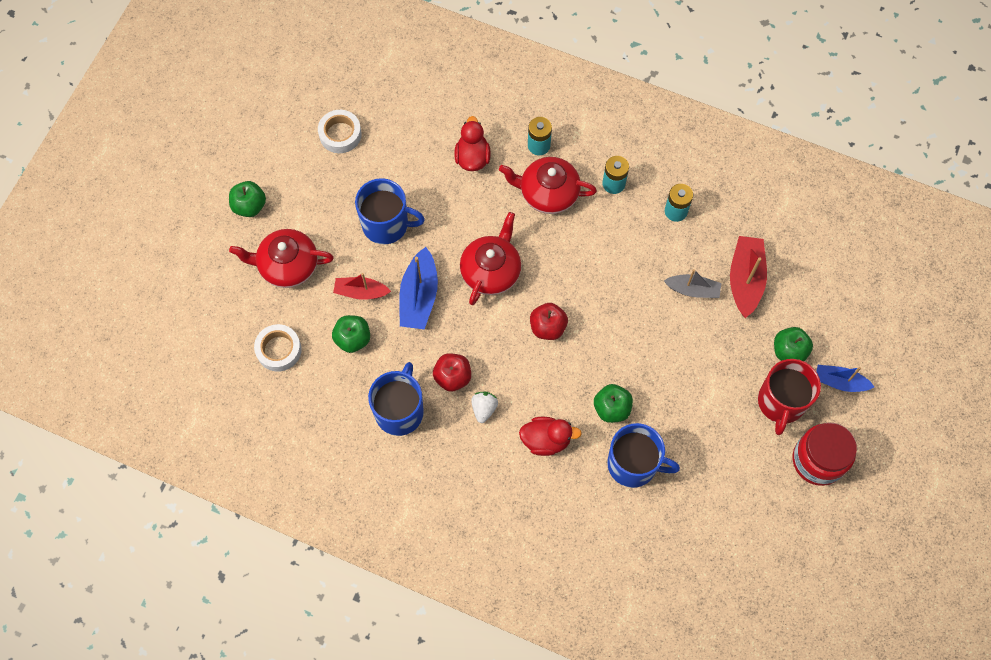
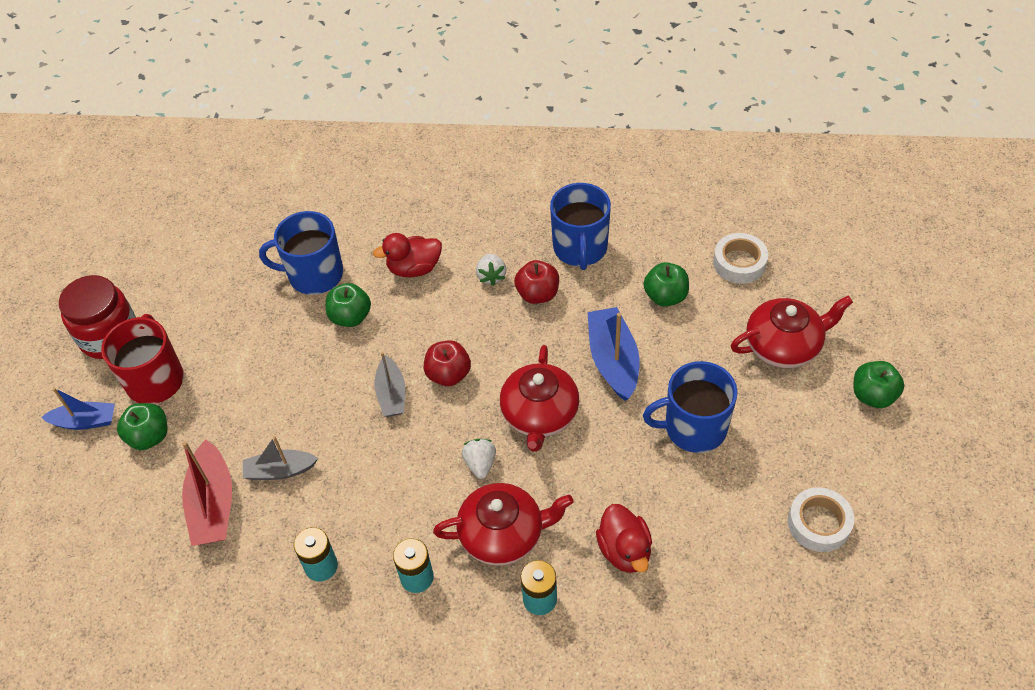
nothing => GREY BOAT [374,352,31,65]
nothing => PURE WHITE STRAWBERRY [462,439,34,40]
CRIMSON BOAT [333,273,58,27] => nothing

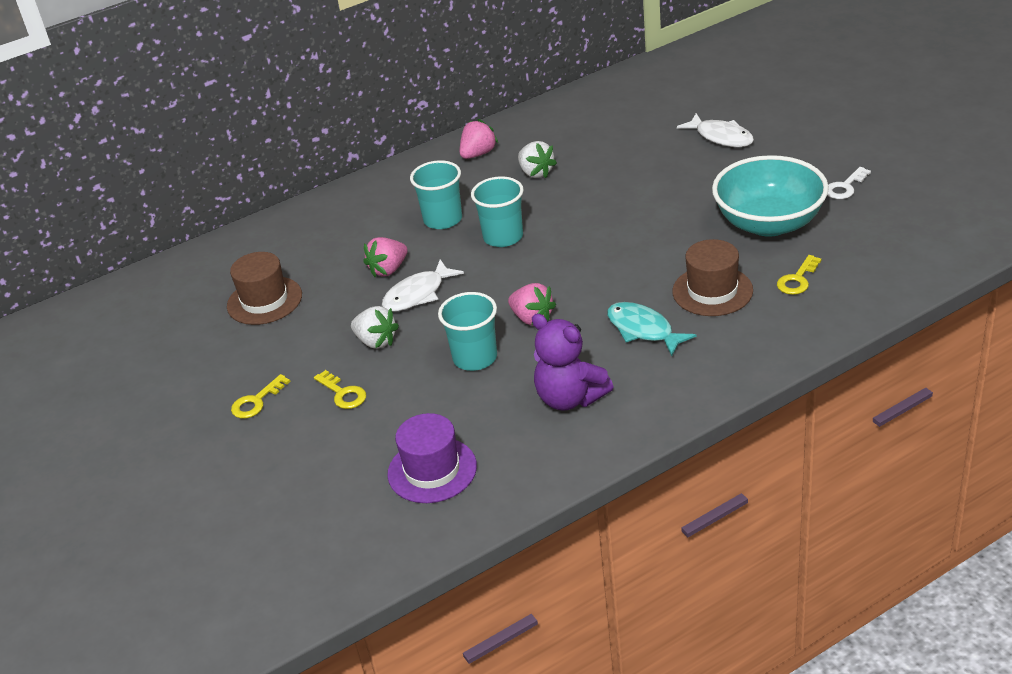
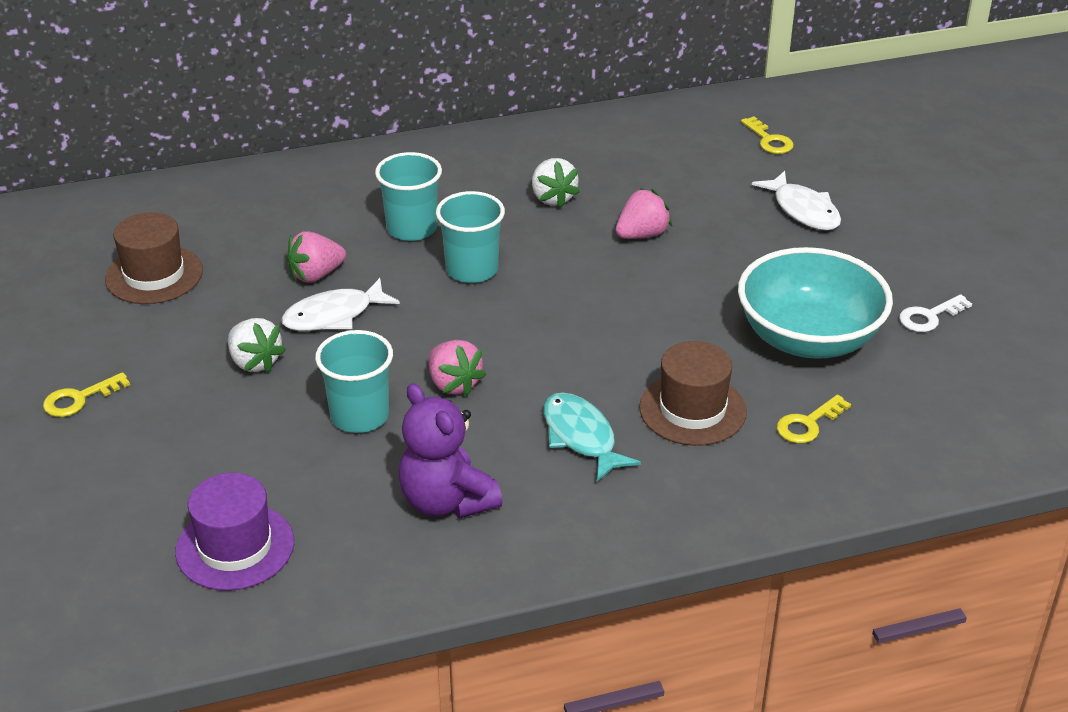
ROSE-PINK STRAWBERRY [460,119,38,40] => ROSE-PINK STRAWBERRY [616,188,56,51], move
GOLDEN DOOR KEY [314,370,52,39] => GOLDEN DOOR KEY [741,116,53,38], move

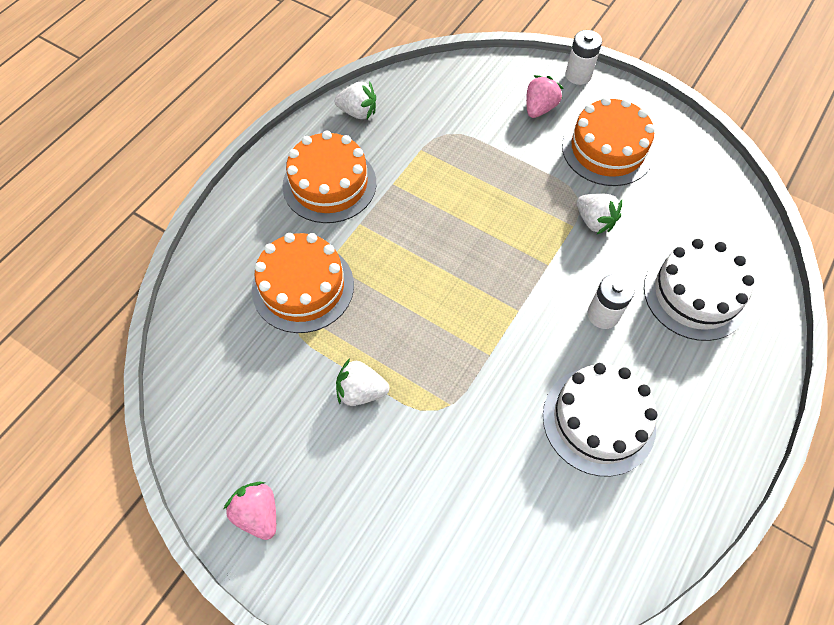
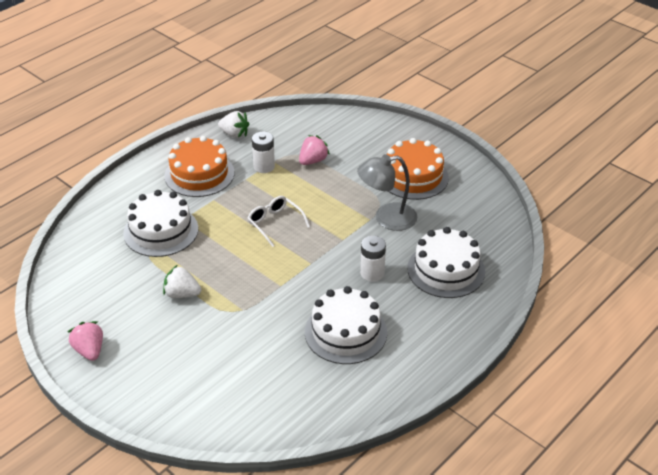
ORANGE-COLOURED CAKE [252,233,102,100] => PURE WHITE CAKE [123,190,75,67]
nothing => PURE WHITE EYEGLASSES [247,196,63,51]
PURE WHITE BATTERY [566,30,36,55] => PURE WHITE BATTERY [252,132,23,41], move
ROSE-PINK STRAWBERRY [526,75,37,43] => ROSE-PINK STRAWBERRY [299,135,31,30], move
PURE WHITE STRAWBERRY [576,193,46,42] => GREY DESK LAMP [357,154,60,77]

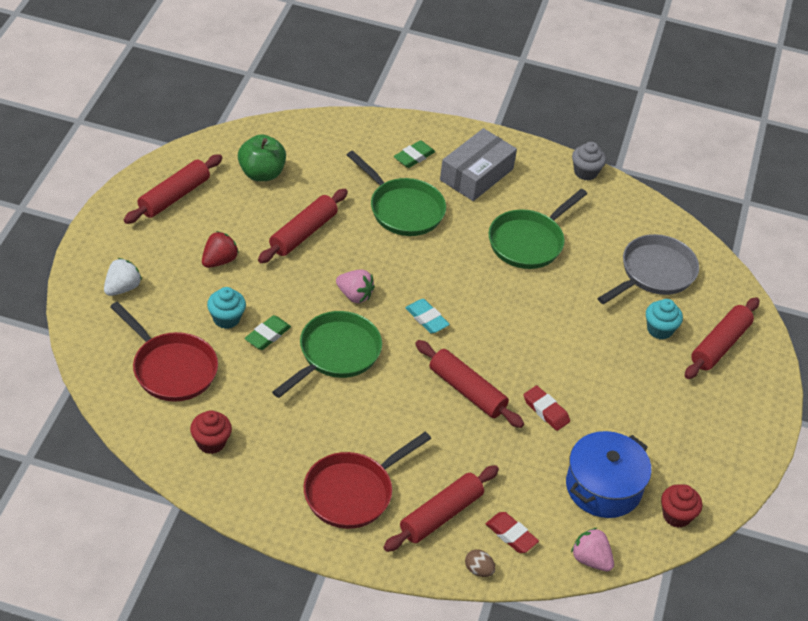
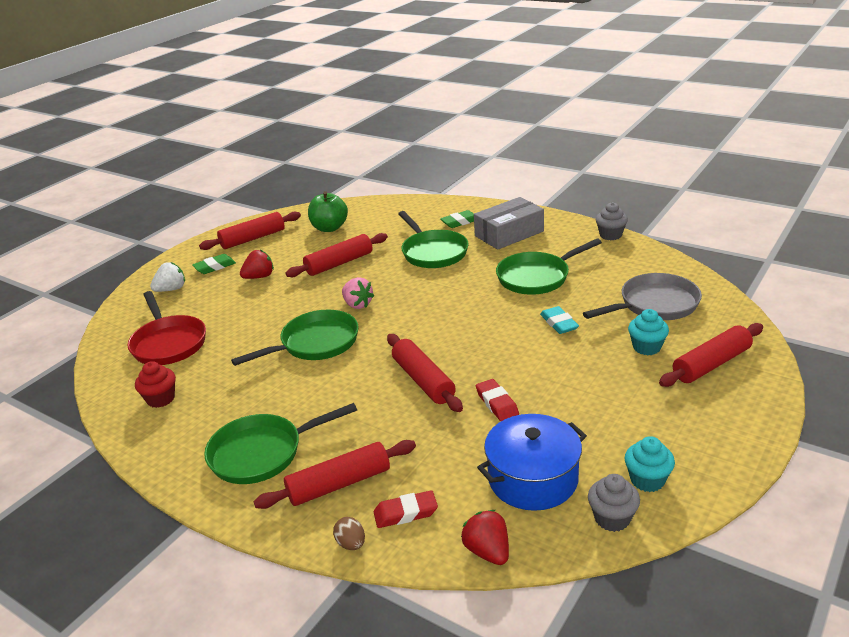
EMERALD PENCIL ERASER [244,315,47,35] => EMERALD PENCIL ERASER [192,254,44,20], move
CRIMSON PAN [304,432,127,97] => EMERALD PAN [204,403,153,81]
CRIMSON PENCIL ERASER [486,512,53,41] => CRIMSON PENCIL ERASER [374,490,64,38], 75 degrees counterclockwise
ROSE-PINK STRAWBERRY [571,528,43,43] => CRIMSON STRAWBERRY [461,510,48,55]
TURQUOISE PENCIL ERASER [405,299,45,35] => TURQUOISE PENCIL ERASER [540,306,39,28], move
CRIMSON CUPCAKE [661,484,41,44] => GREY CUPCAKE [588,474,52,58]
TURQUOISE CUPCAKE [207,287,39,42] => TURQUOISE CUPCAKE [625,436,50,56], move

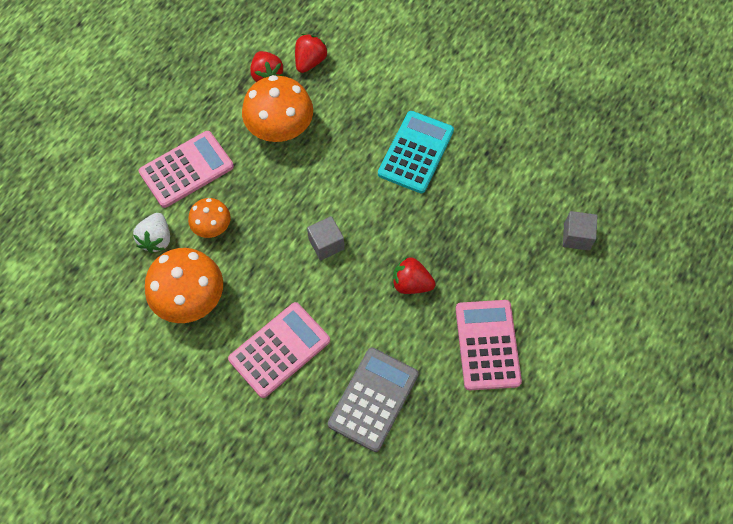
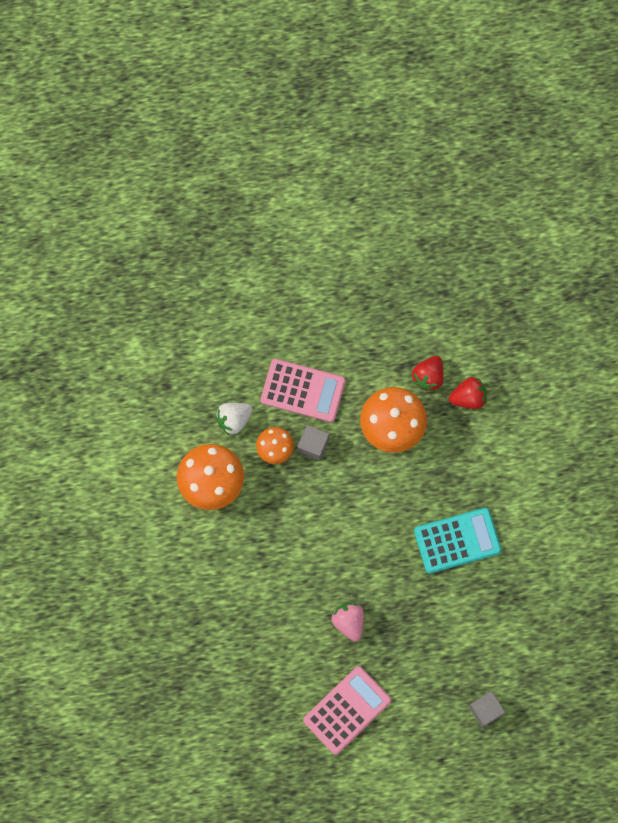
GREY SOLID CUBE [307,216,38,44] => GREY SOLID CUBE [297,425,33,36], move
CRIMSON STRAWBERRY [392,257,44,37] => ROSE-PINK STRAWBERRY [331,603,33,38]
ROSE-PINK CALCULATOR [228,302,102,96] => nothing
GREY CALCULATOR [328,348,91,104] => nothing

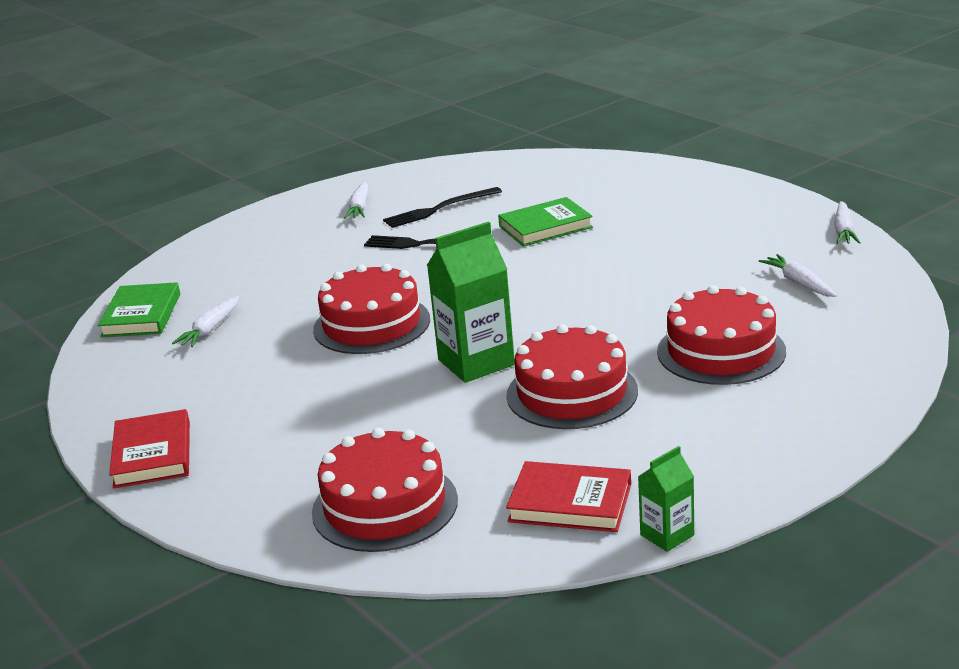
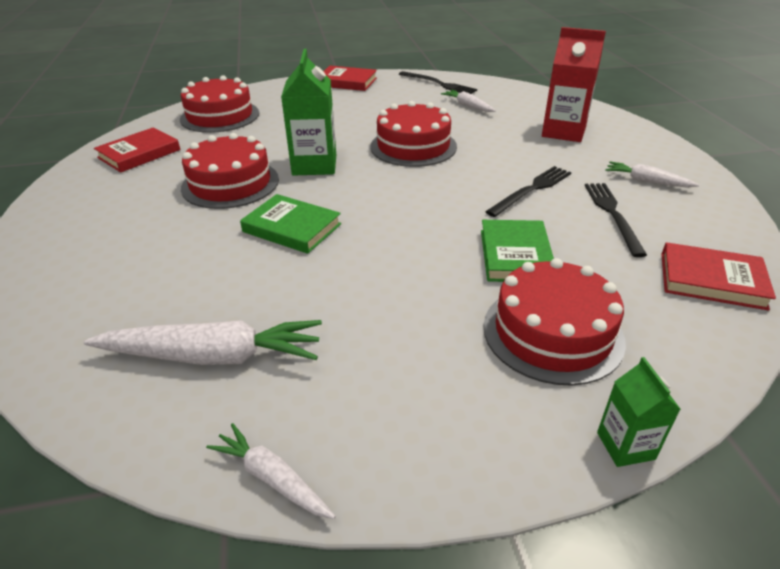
PURE WHITE CARROT [759,254,78,43] => PURE WHITE CARROT [84,320,238,45], x1.82
EMERALD HARDCOVER [98,282,82,55] => EMERALD HARDCOVER [240,194,101,60], move
nothing => JET-BLACK DINNER FORK [399,71,78,23]
CRIMSON CAKE [657,285,129,100] => CRIMSON CAKE [484,258,142,128], move
nothing => CRIMSON CARTON [542,27,64,115]
EMERALD CARTON [638,446,56,106] => EMERALD CARTON [597,357,84,110], move
nothing => CRIMSON HARDCOVER [661,242,115,68]

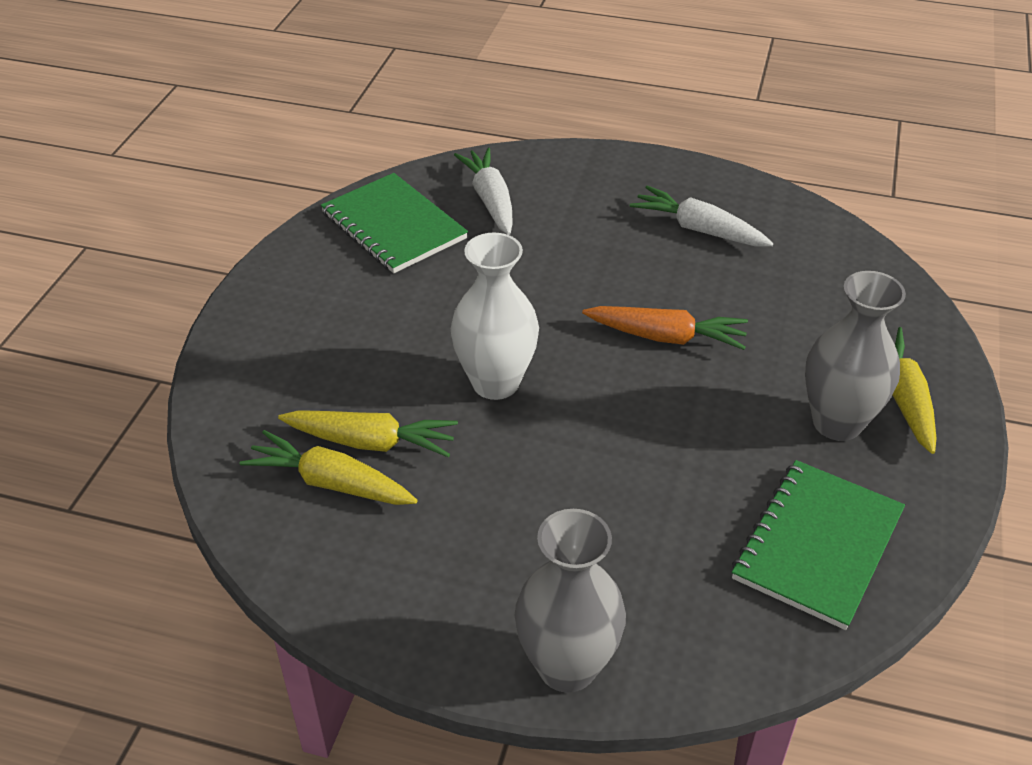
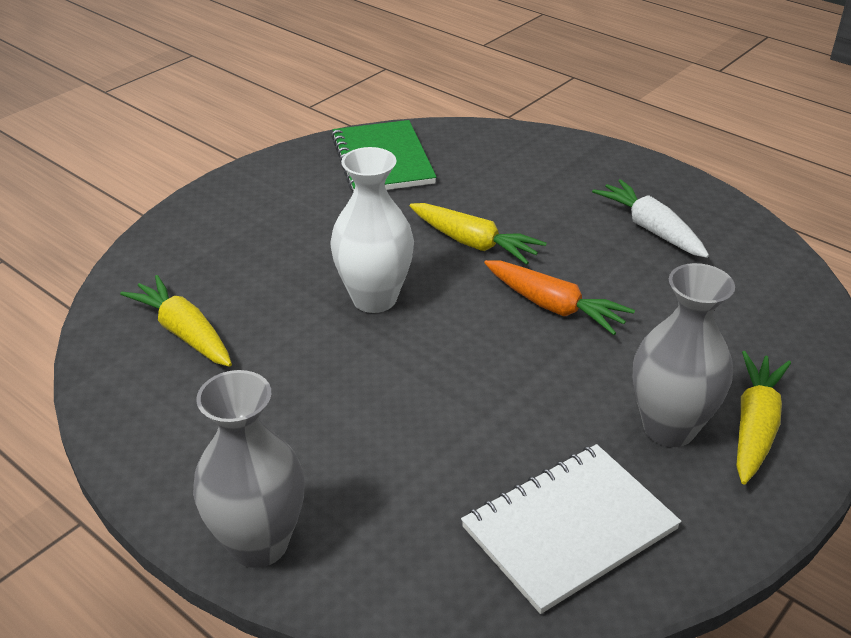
GOLDEN CARROT [278,410,180,47] => GOLDEN CARROT [410,203,136,62], move
EMERALD NOTEBOOK [732,460,173,170] => PURE WHITE NOTEBOOK [461,444,220,170]
PURE WHITE CARROT [454,148,59,87] => nothing

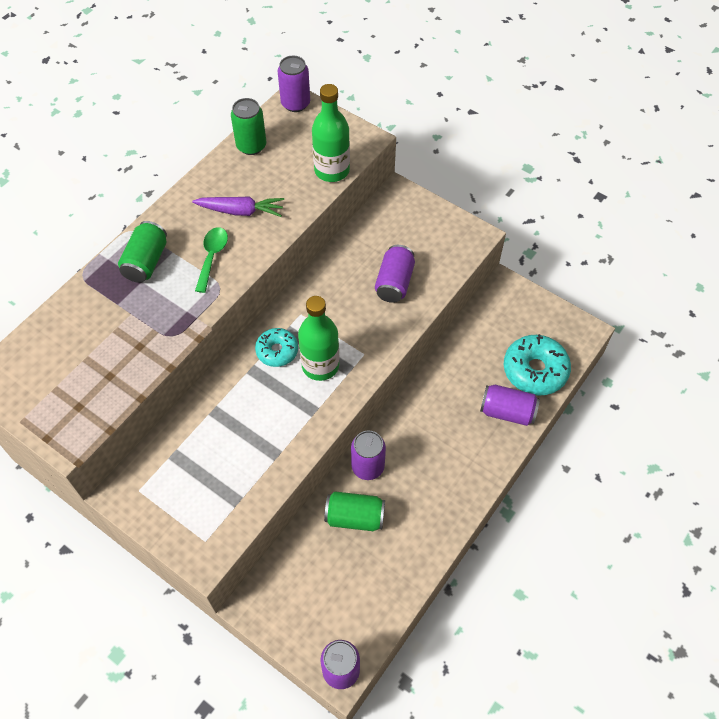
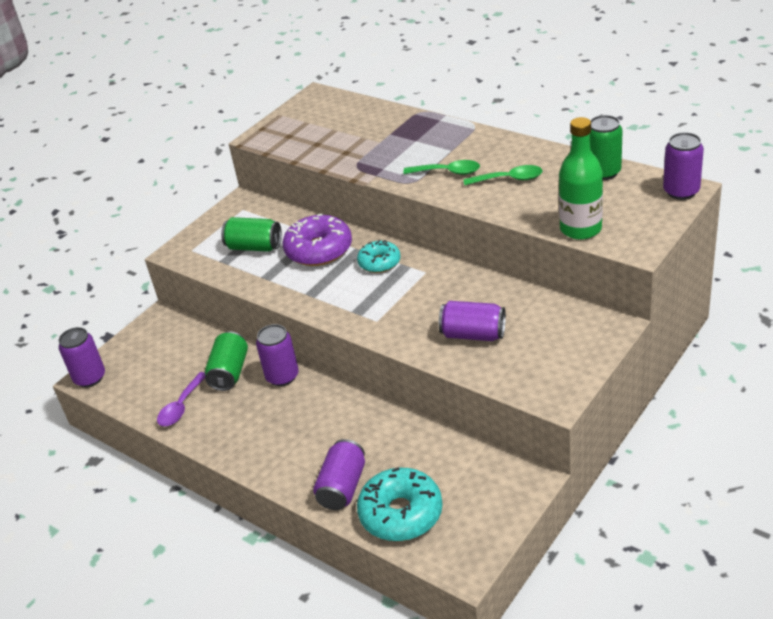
nothing => ROYAL PURPLE SPOON [157,372,49,54]
EMERALD SODA CAN [118,221,49,62] => EMERALD SODA CAN [221,217,61,35], move
nothing => ROYAL PURPLE GLAZED DONUT [283,213,69,53]
ROYAL PURPLE CARROT [192,196,92,21] => EMERALD SPOON [463,165,80,21]
EMERALD FLASK [298,296,41,85] => nothing

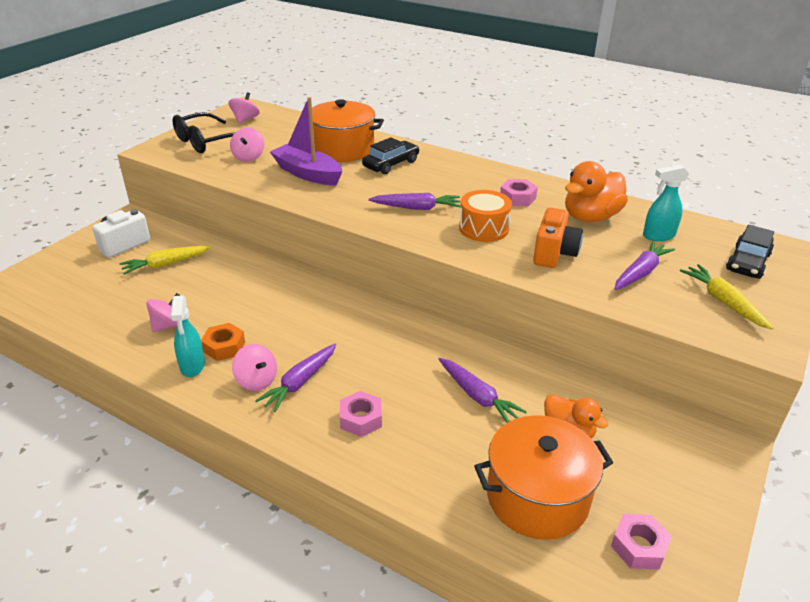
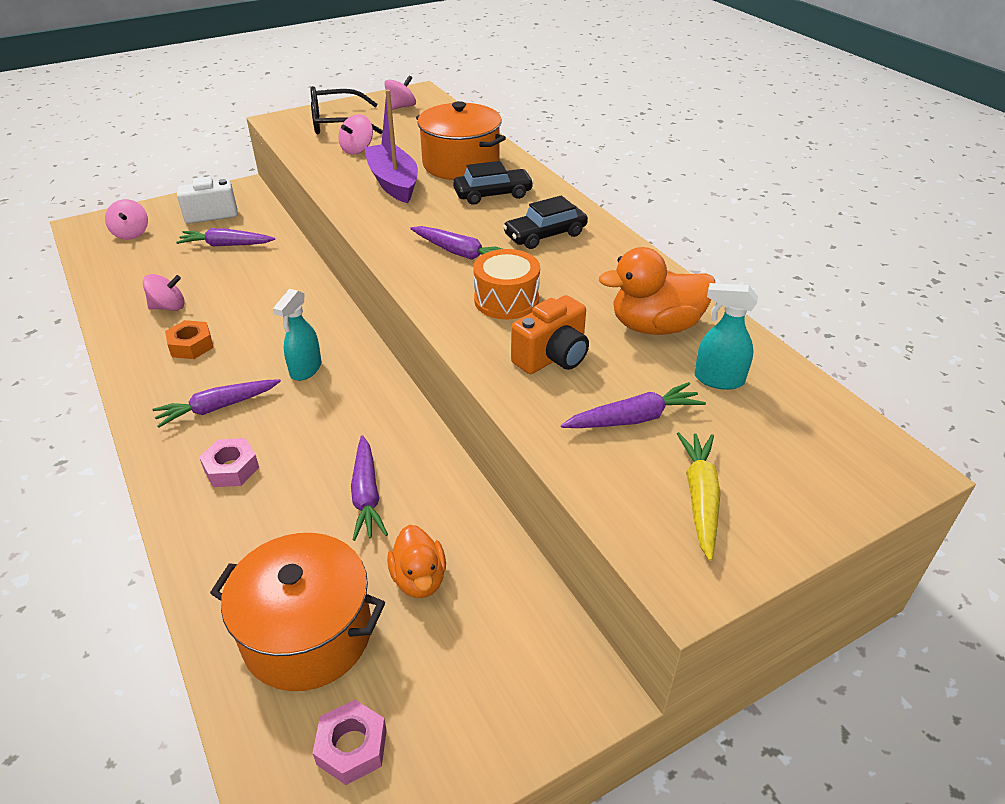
ROSE-PINK WHIRLIGIG [232,344,45,47] => ROSE-PINK WHIRLIGIG [105,199,43,41], move
GOLDEN CARROT [119,246,92,29] => ROYAL PURPLE CARROT [176,228,99,18]
TURQUOISE SPRAYER [170,295,35,82] => TURQUOISE SPRAYER [273,289,48,92], move
JET-BLACK CAR [726,225,48,54] => JET-BLACK CAR [503,196,85,53], move
ROSE-PINK NUT [500,179,38,27] => nothing

